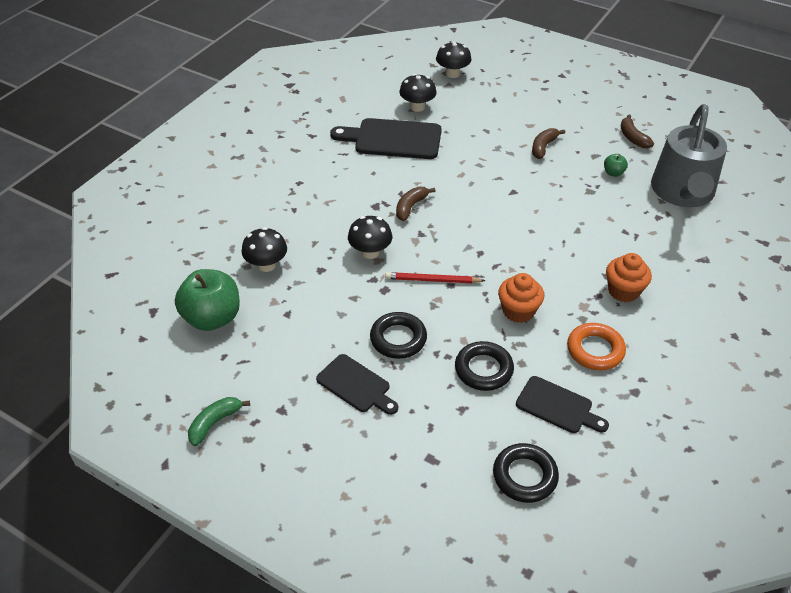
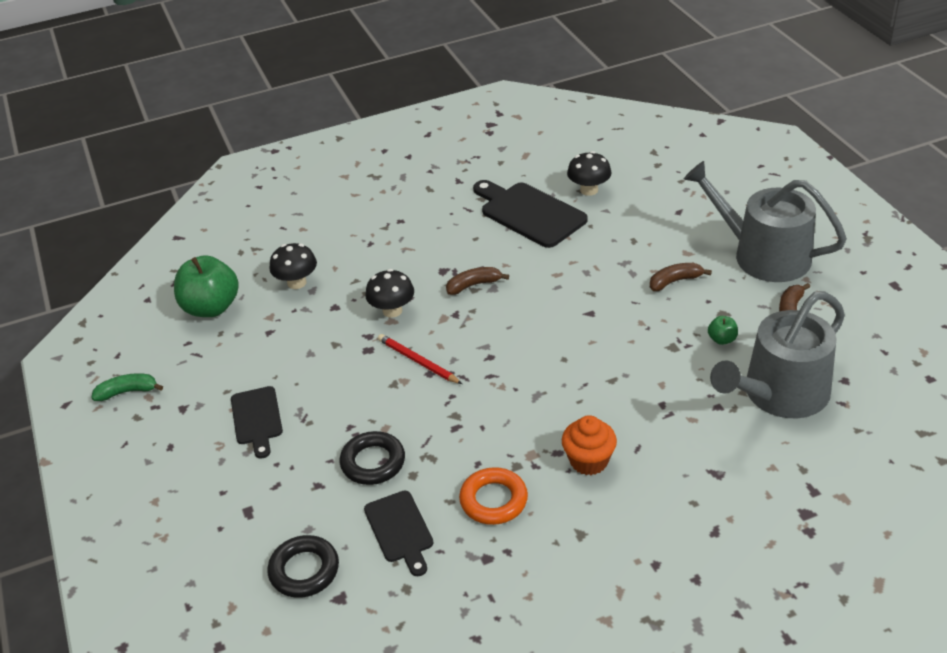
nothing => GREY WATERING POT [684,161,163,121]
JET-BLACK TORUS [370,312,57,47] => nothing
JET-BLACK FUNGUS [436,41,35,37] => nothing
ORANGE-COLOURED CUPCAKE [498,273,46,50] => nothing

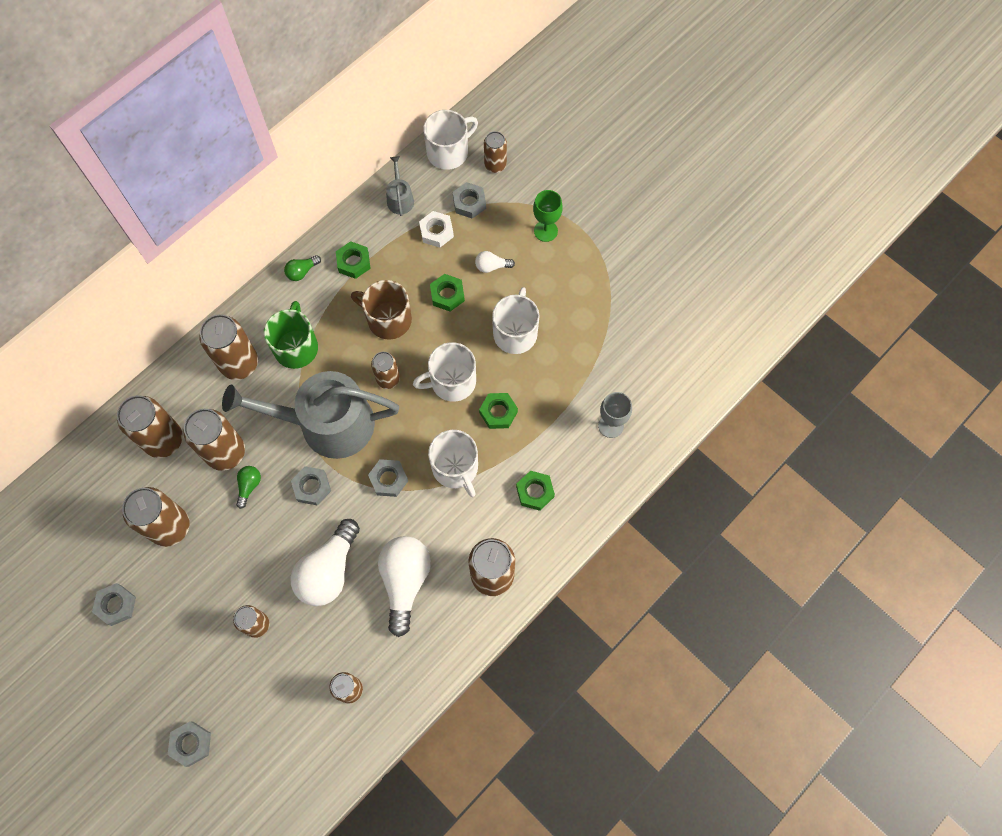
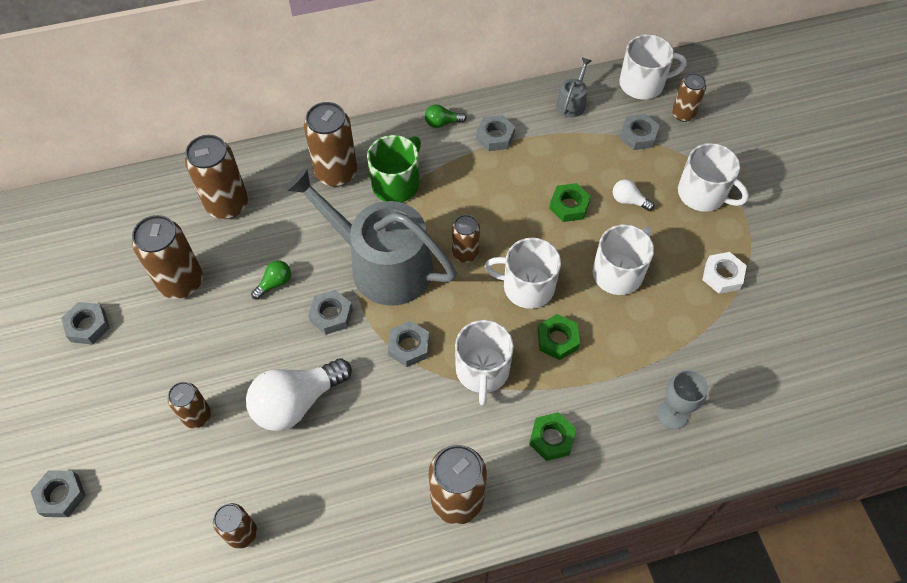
EMERALD NUT [336,241,35,38] => GREY NUT [476,115,39,36]
EMERALD GOBLET [533,190,30,52] => PURE WHITE MUG [678,143,71,69]
PURE WHITE NUT [419,211,35,37] => PURE WHITE NUT [702,252,45,42], move
BROWN SODA CAN [183,409,62,62] => nothing
BROWN MUG [351,280,61,60] => nothing
PURE WHITE BULB [378,536,53,101] => nothing

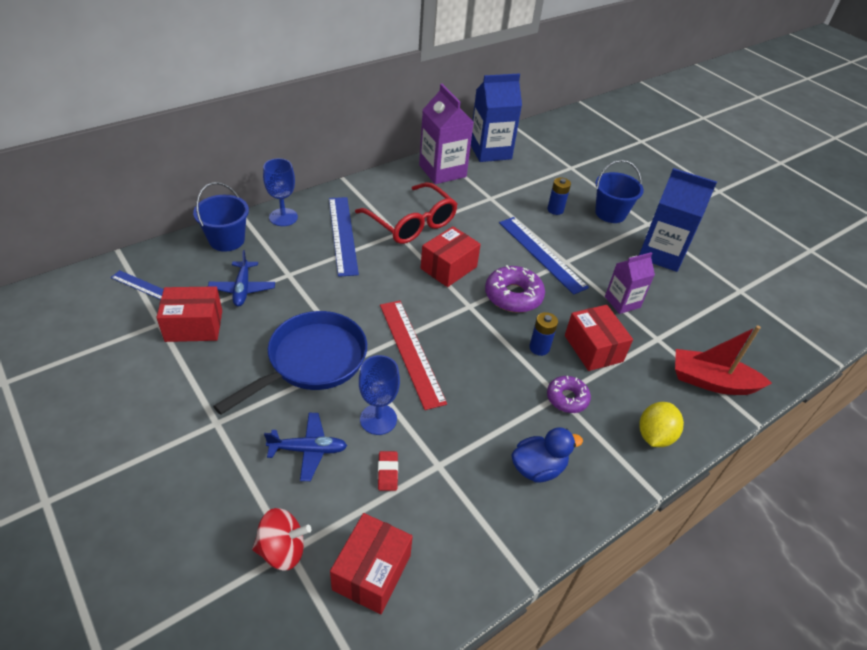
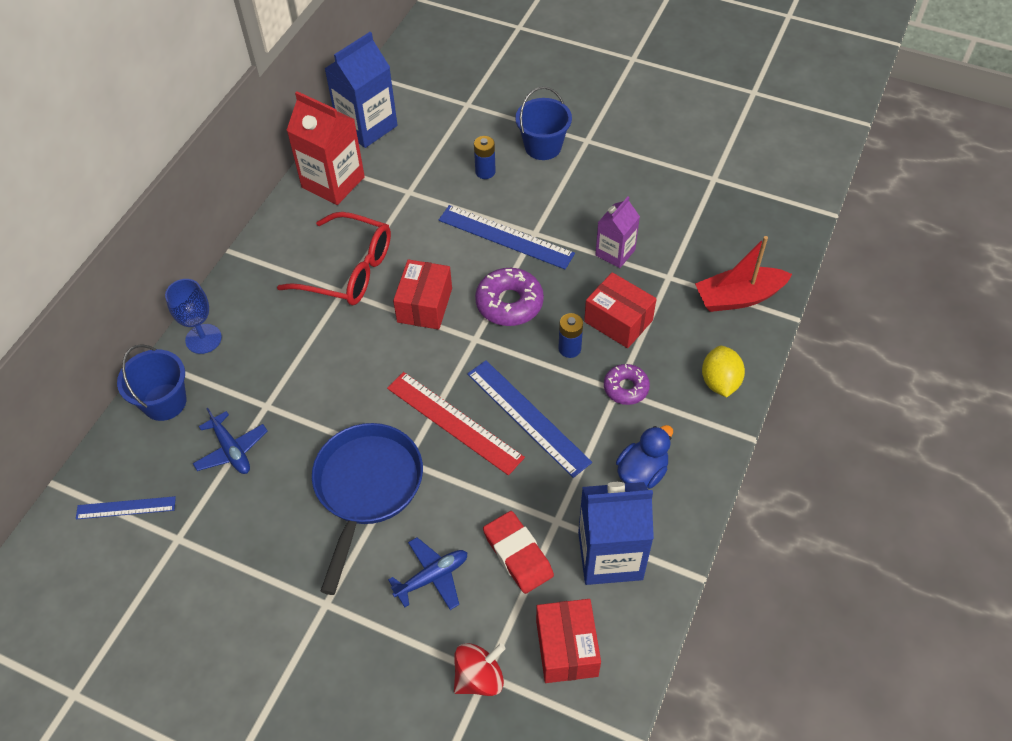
ROYAL PURPLE CARTON [419,84,55,100] => CRIMSON CARTON [286,91,79,114]
BLUE MEASURING STICK [329,197,30,80] => BLUE MEASURING STICK [467,360,125,118], move
CRIMSON PENCIL ERASER [378,451,20,40] => CRIMSON PENCIL ERASER [483,511,71,83], x1.87
BLUE CARTON [639,168,78,104] => BLUE CARTON [578,482,76,103], move
CRIMSON BOX [156,286,66,56] => nothing
BLUE GOBLET [359,355,41,80] => nothing

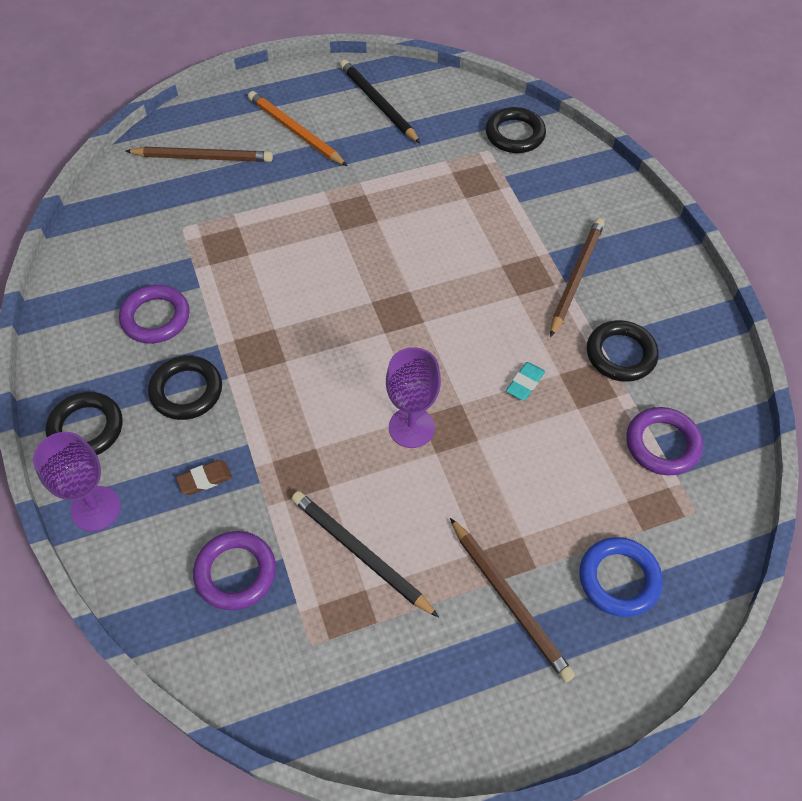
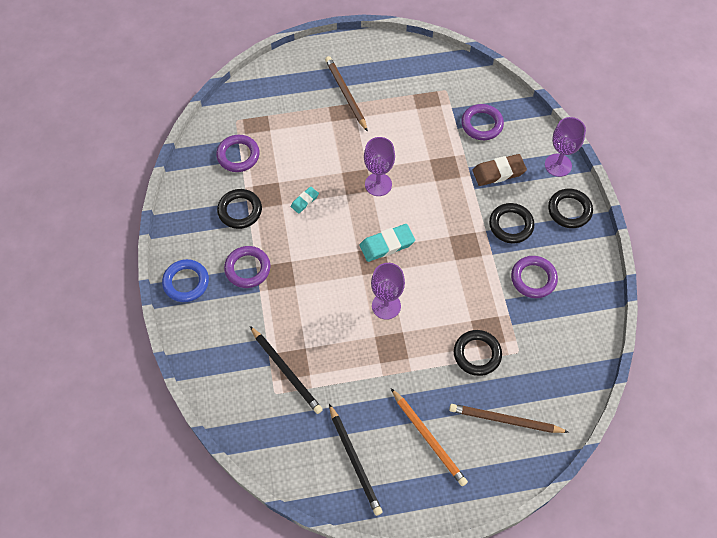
BLUE TORUS [579,537,84,80] => BLUE TORUS [162,259,47,43], move
BROWN WOODEN PENCIL [550,218,55,119] => ROYAL PURPLE TORUS [224,246,46,42]
JET-BLACK WOODEN PENCIL [292,491,147,126] => JET-BLACK WOODEN PENCIL [250,326,73,88], move
nothing => TURQUOISE PENCIL ERASER [360,224,55,38]
nothing => ROYAL PURPLE GOBLET [371,263,34,57]
JET-BLACK TORUS [485,107,61,46] => JET-BLACK TORUS [454,330,48,46], move
BROWN PENCIL ERASER [176,460,56,35] => BROWN PENCIL ERASER [472,154,55,32], x1.74

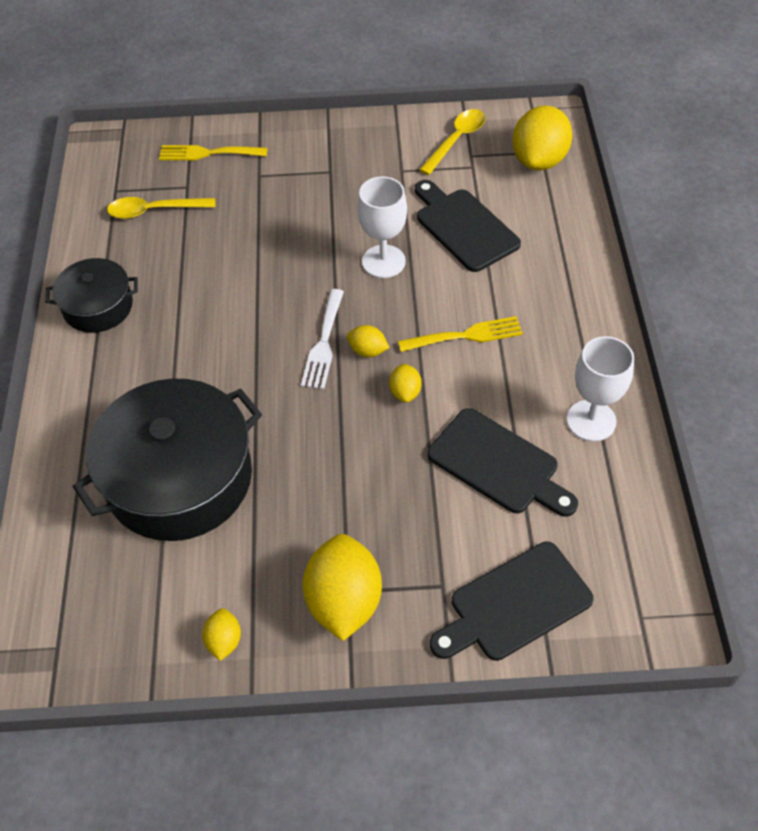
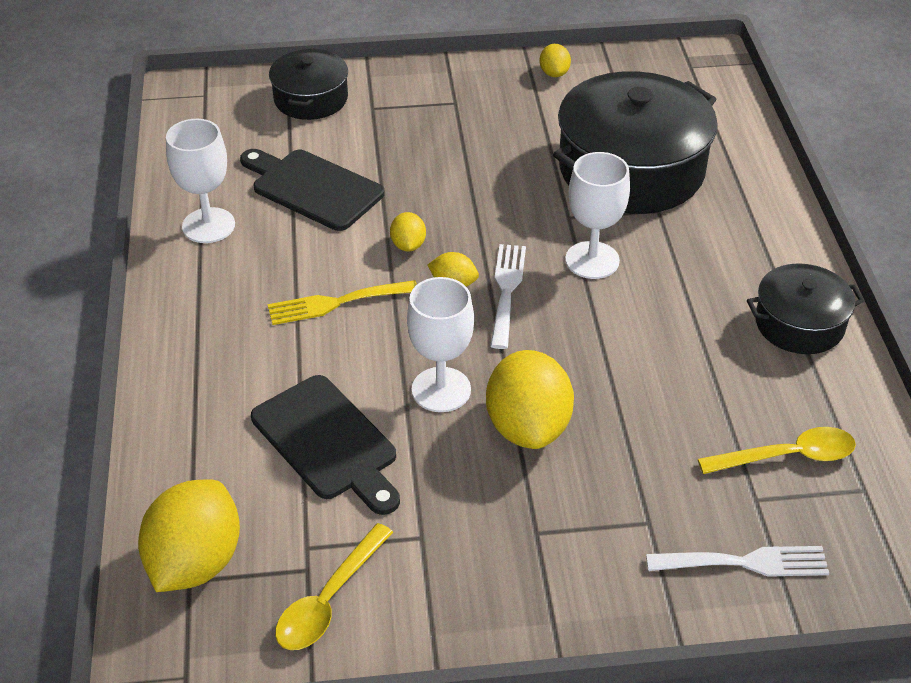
JET-BLACK CHOPPING BOARD [430,542,164,119] => JET-BLACK COOKING POT [269,48,79,72]
GOLDEN TOY LEMON [302,534,80,107] => GOLDEN TOY LEMON [486,350,88,99], move
nothing => PURE WHITE GOBLET [565,152,65,127]
GOLDEN DINNER FORK [159,145,108,15] => PURE WHITE DINNER FORK [646,546,183,31]

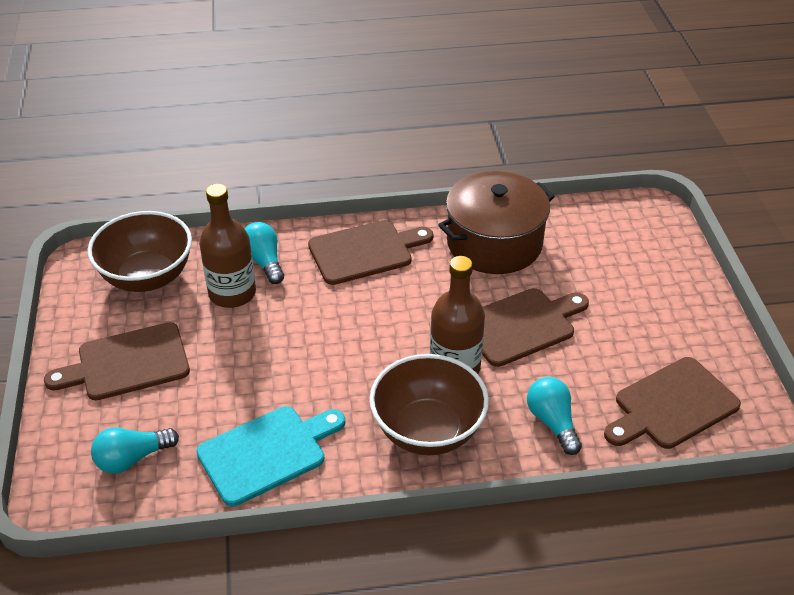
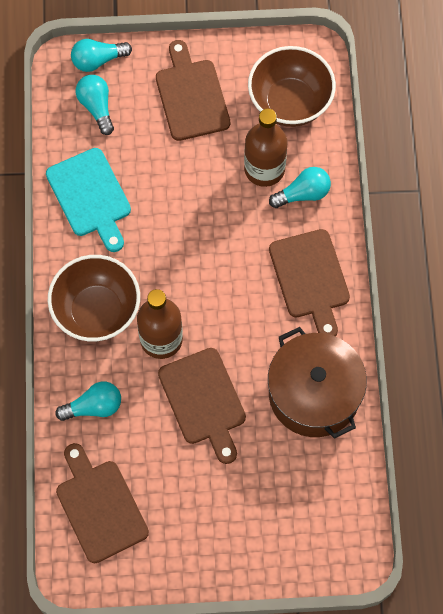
nothing => TURQUOISE BULB [71,39,61,33]

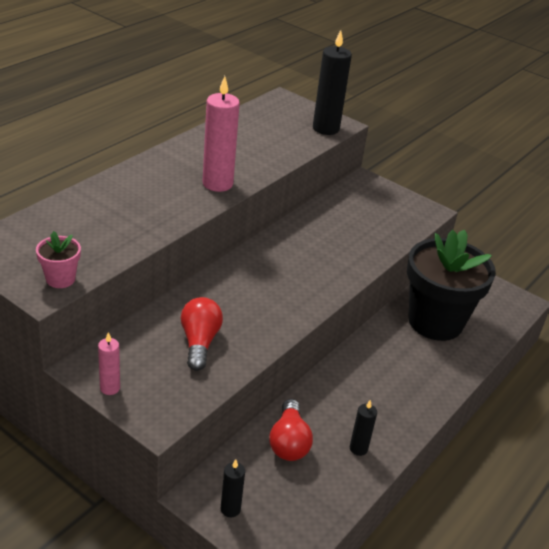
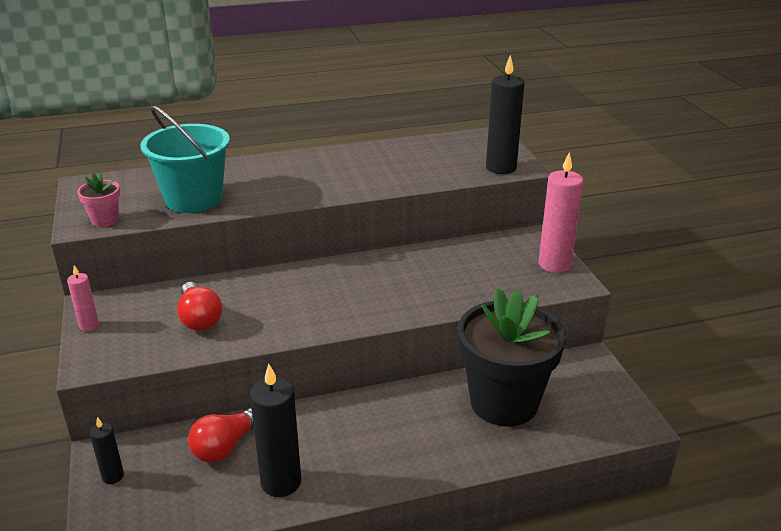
nothing => TURQUOISE SAND BUCKET [140,106,90,107]
CRIMSON BULB [181,297,42,74] => CRIMSON BULB [177,282,45,49], 120 degrees clockwise
JET-BLACK WAX CANDLE [350,400,27,56] => JET-BLACK WAX CANDLE [250,364,51,133], x1.89
ROSE-PINK WAX CANDLE [202,76,38,116] => ROSE-PINK WAX CANDLE [539,153,44,120], move

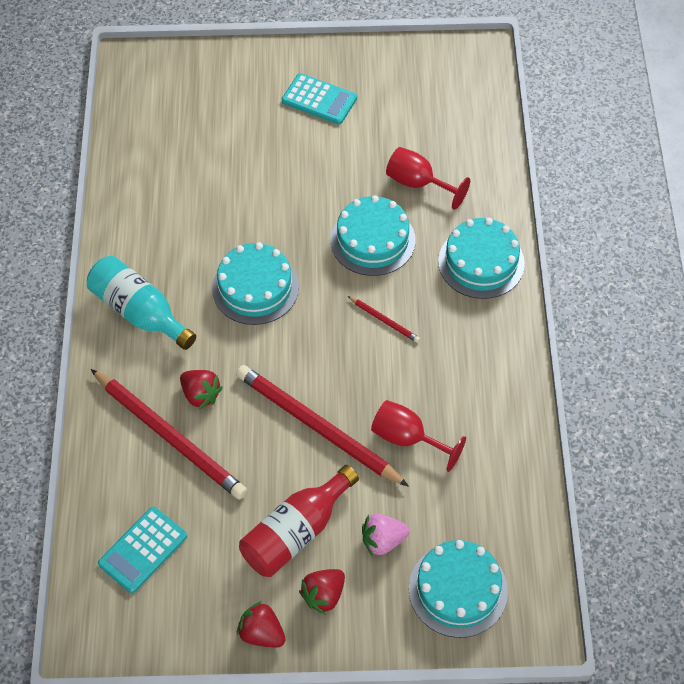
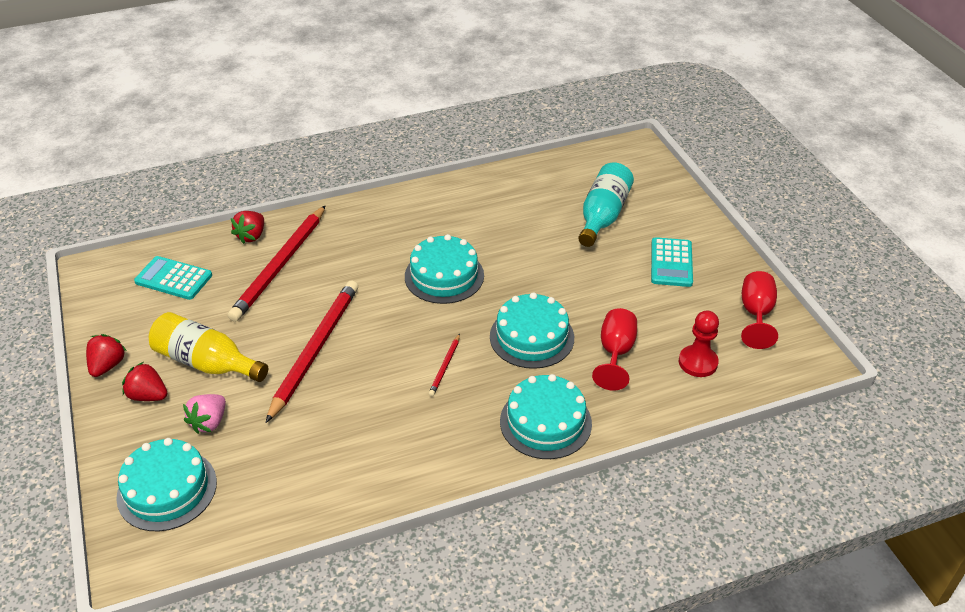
CRIMSON FLASK [239,465,120,112] => GOLDEN FLASK [149,312,119,70]
ROSE-PINK STRAWBERRY [362,514,48,42] => ROSE-PINK STRAWBERRY [183,394,43,40], 120 degrees counterclockwise
CRIMSON STRAWBERRY [180,370,43,39] => CRIMSON STRAWBERRY [231,211,33,33], move
TURQUOISE FLASK [87,256,109,94] => TURQUOISE FLASK [578,162,56,85], move
nothing => CRIMSON GAME PAWN [679,310,40,67]
CRIMSON GOBLET [371,400,95,72] => CRIMSON GOBLET [741,271,37,78], move

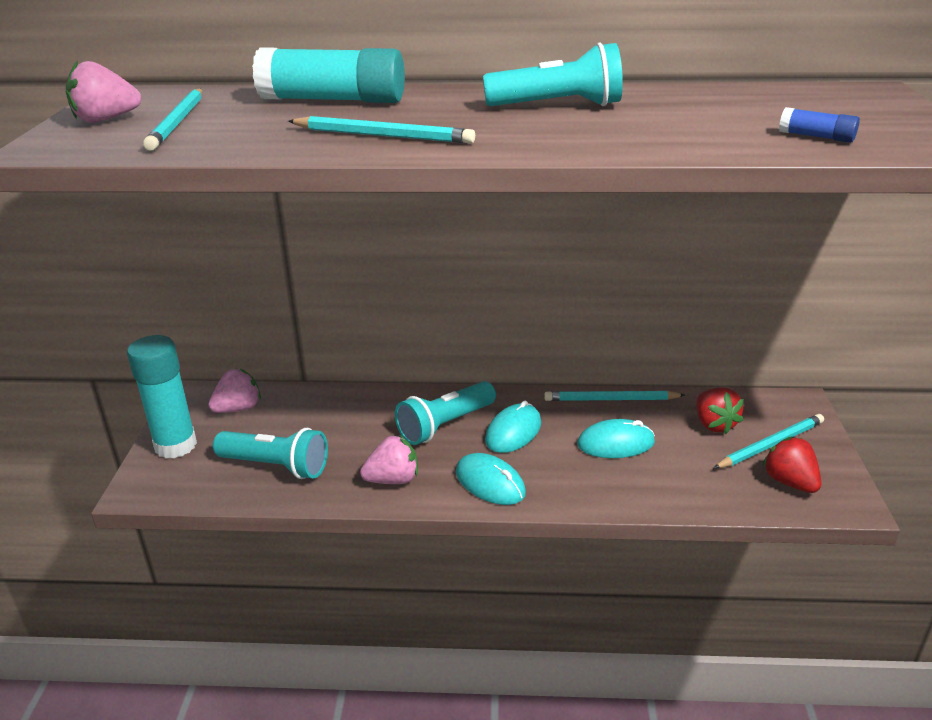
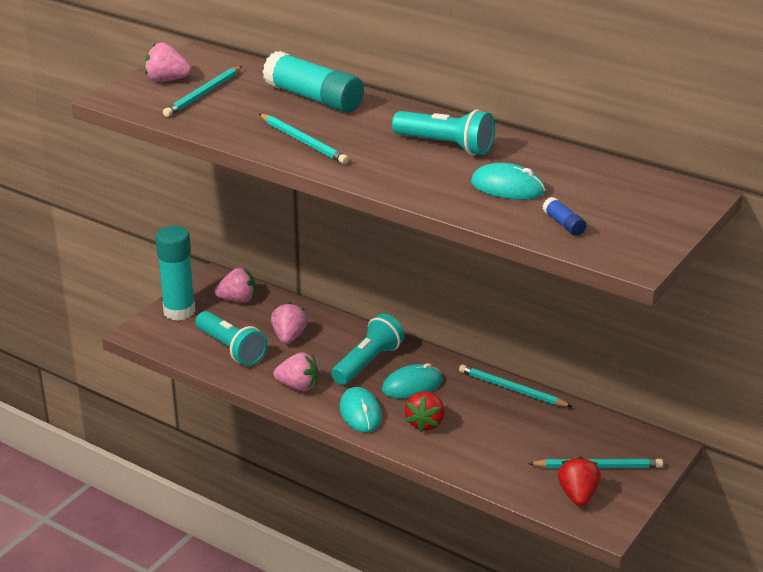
nothing => ROSE-PINK STRAWBERRY [271,302,37,42]
TURQUOISE TORCH [395,381,101,64] => TURQUOISE TORCH [331,314,74,71], 135 degrees clockwise
CRIMSON STRAWBERRY [696,387,48,47] => CRIMSON STRAWBERRY [405,391,40,41], move
TURQUOISE MOUSE [577,419,78,39] => TURQUOISE MOUSE [471,163,74,37], move

